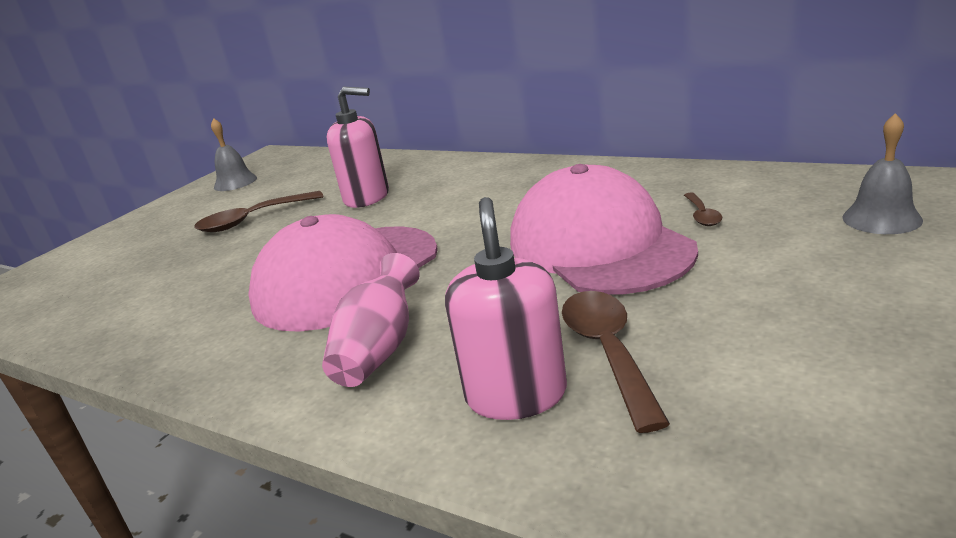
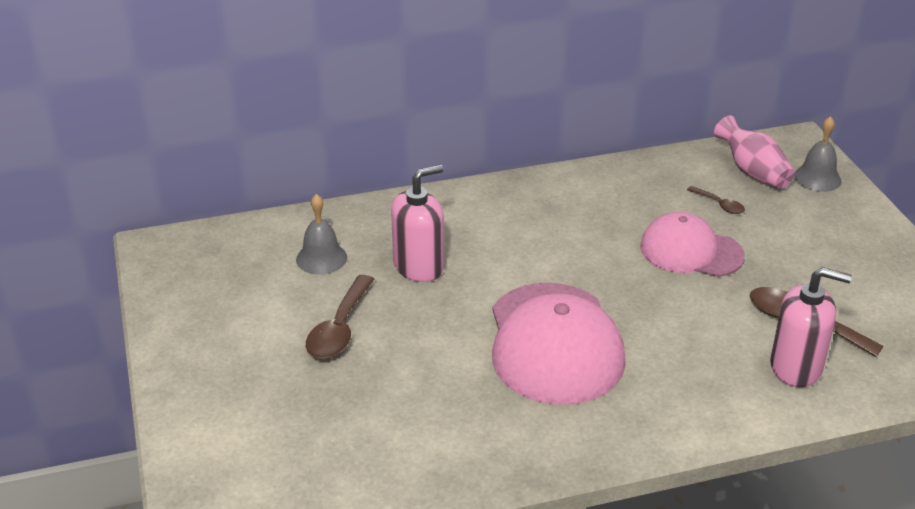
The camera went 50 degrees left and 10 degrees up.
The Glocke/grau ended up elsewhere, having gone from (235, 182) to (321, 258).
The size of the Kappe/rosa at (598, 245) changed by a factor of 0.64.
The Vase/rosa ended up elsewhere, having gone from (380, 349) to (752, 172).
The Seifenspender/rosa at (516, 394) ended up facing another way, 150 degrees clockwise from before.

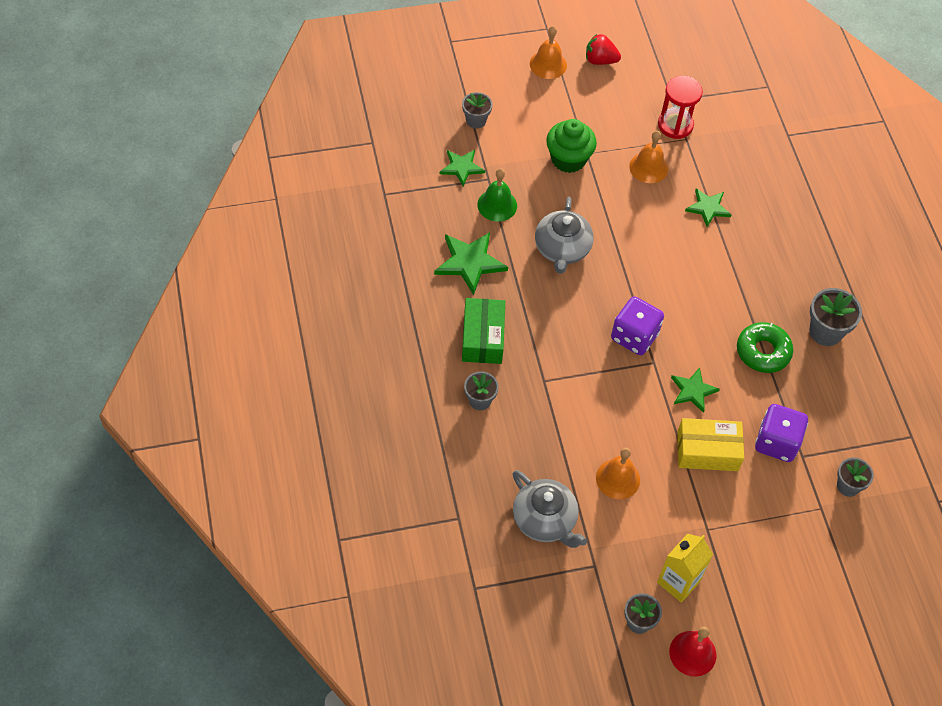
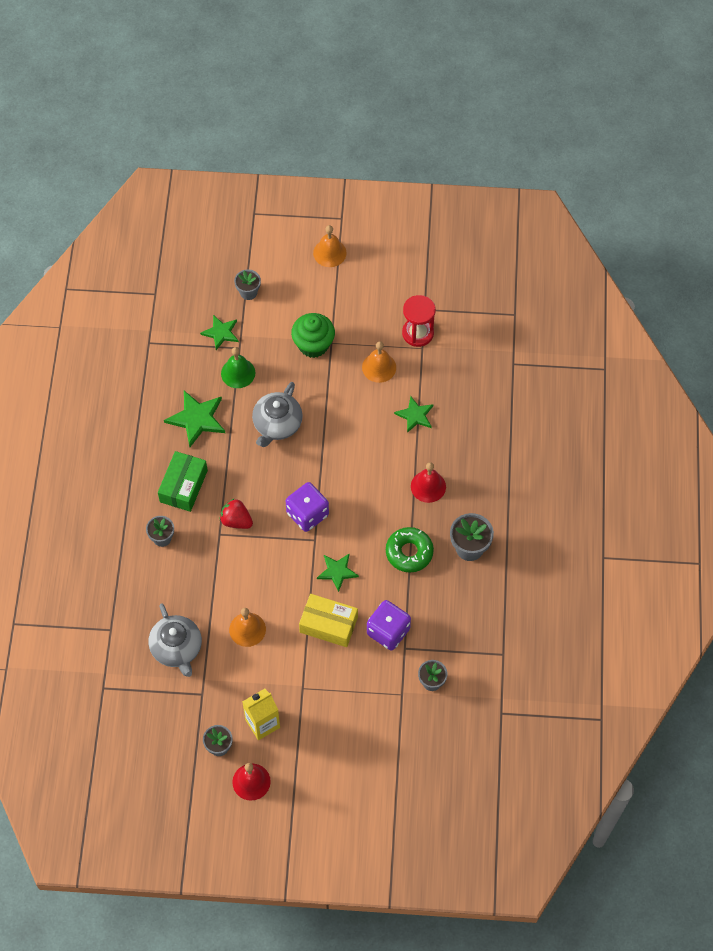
The camera went 20 degrees right and 5 degrees up.
The Erdbeere/rot ended up elsewhere, having gone from (600, 60) to (236, 520).
The second view gained the Glocke/rot at (428, 486).

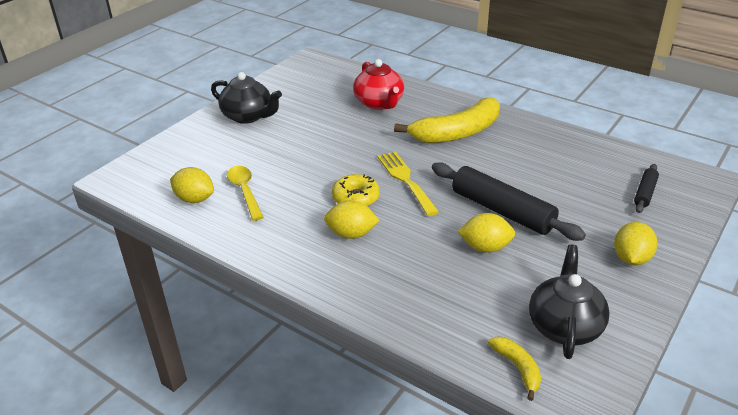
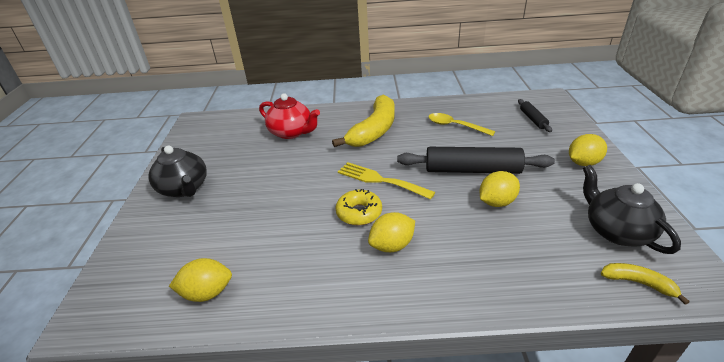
The camera went 35 degrees left and 0 degrees up.
The Teekanne/schwarz at (248, 116) ended up facing another way, 60 degrees clockwise from before.
The Löffel/gelb ended up elsewhere, having gone from (245, 191) to (455, 126).
The Zitrone/gelb at (631, 258) ended up facing another way, 75 degrees clockwise from before.

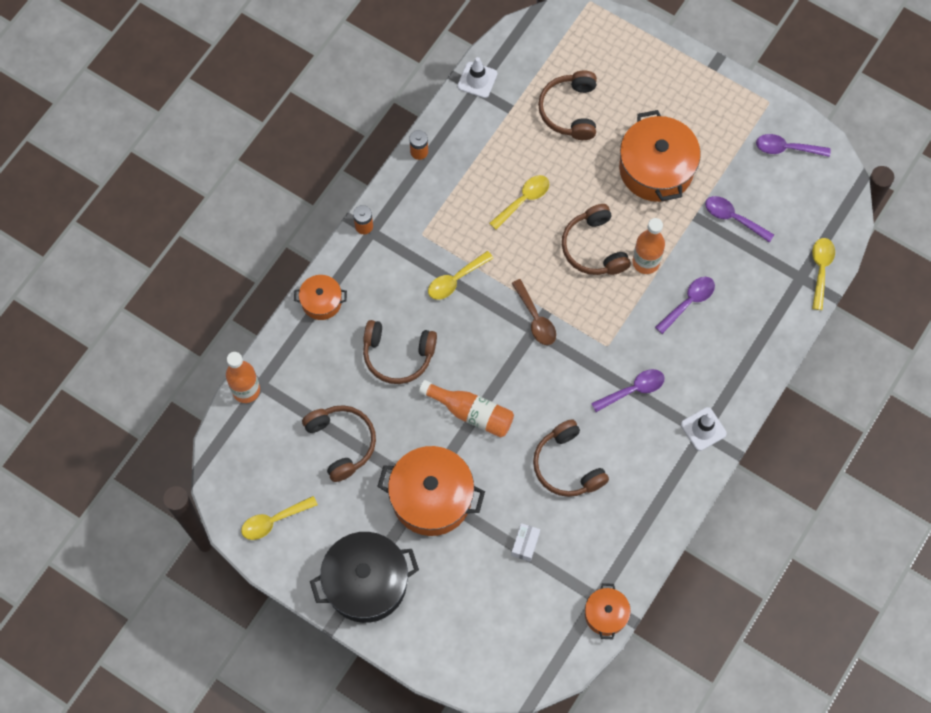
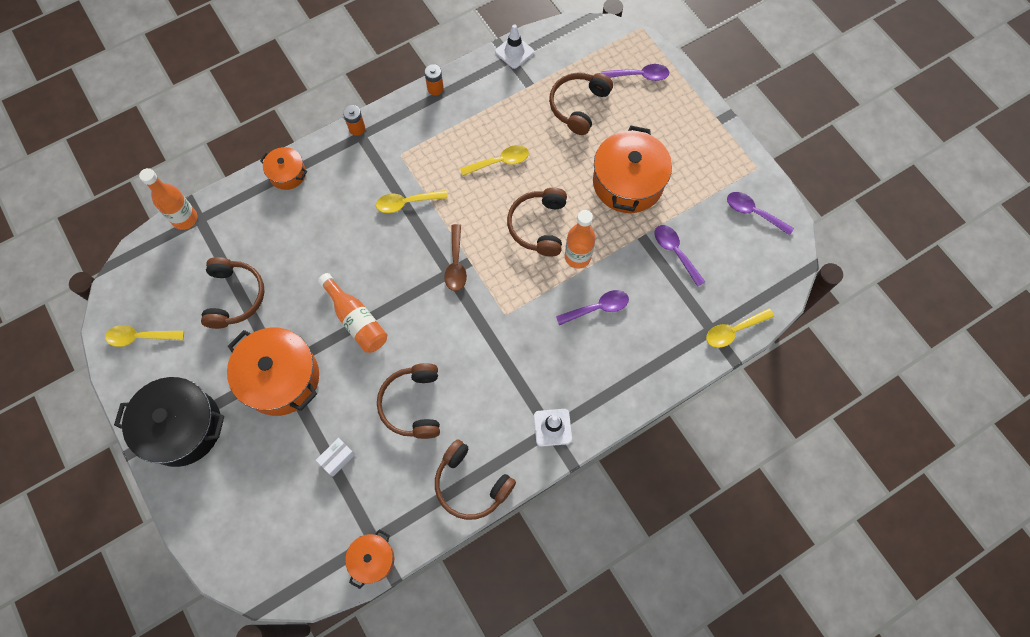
The camera went 25 degrees right and 0 degrees up.
The Kopfhörer/braun ended up elsewhere, having gone from (398, 355) to (471, 484).
The Löffel/lila ended up elsewhere, having gone from (633, 390) to (639, 75).
The Löffel/gelb at (820, 269) ended up facing another way, 150 degrees counterclockwise from before.

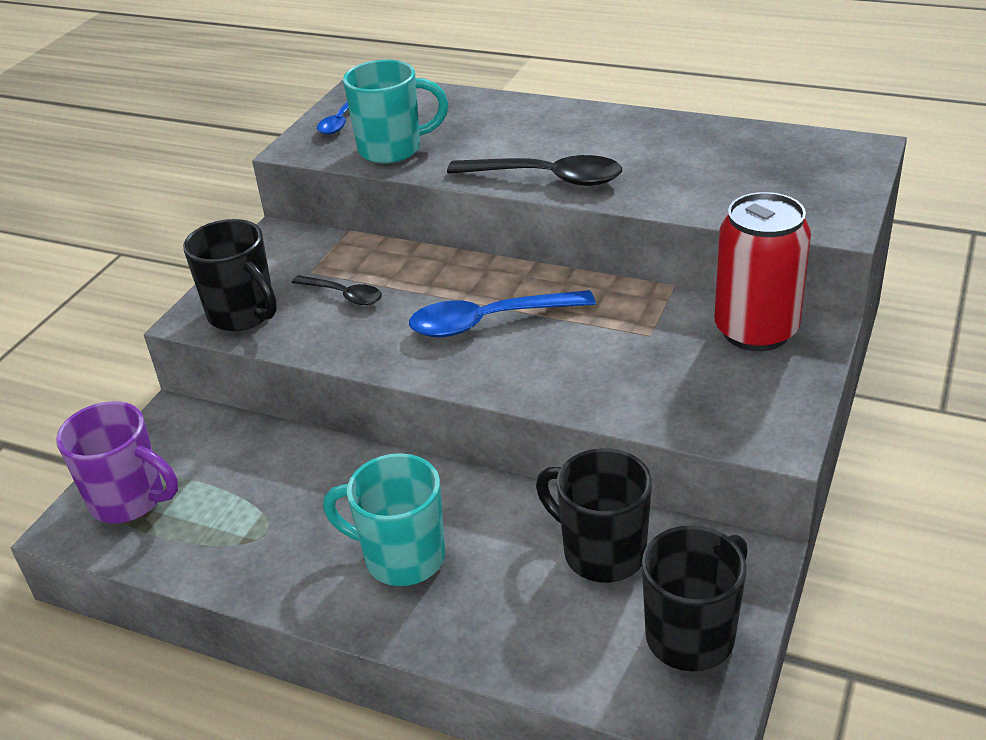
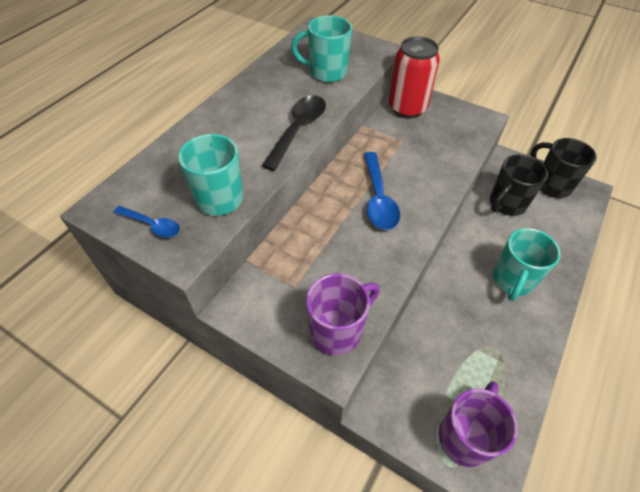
The camera went 85 degrees left and 15 degrees up.
The second view gained the Tasse/türkis at (327, 72).
What was the Tasse/schwarz at (243, 314) turned into the Tasse/lila at (337, 330).
The second view lost the Löffel/schwarz at (344, 295).

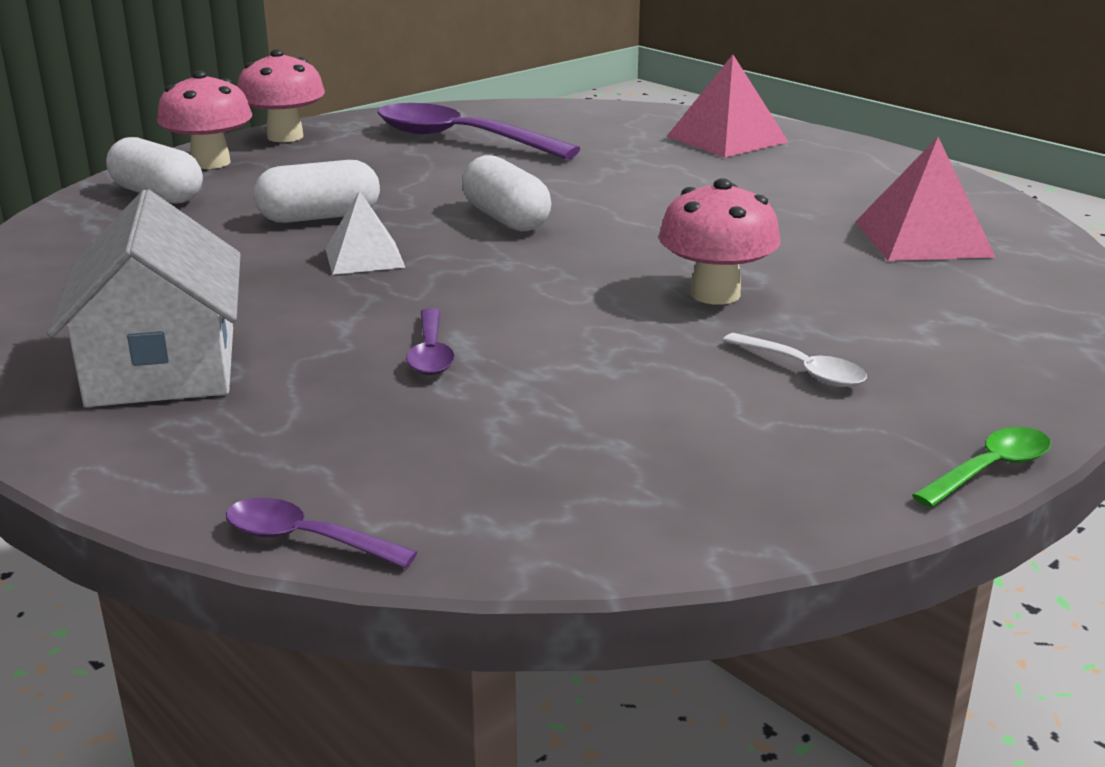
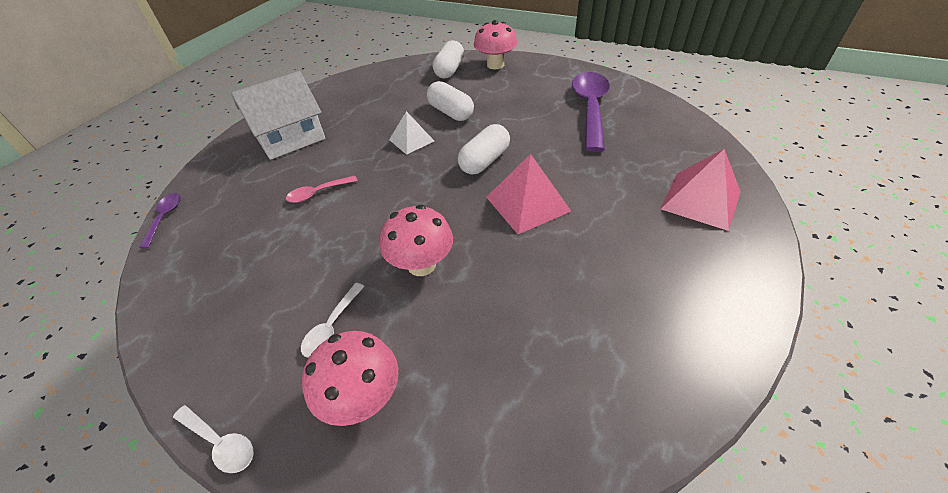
The camera went 70 degrees right and 20 degrees up.
What was the Löffel/grün at (990, 469) turned into the Löffel/weiß at (220, 443).
What was the Löffel/lila at (430, 353) turned into the Löffel/rosa at (318, 193).
The Pilz/rosa ended up elsewhere, having gone from (285, 137) to (363, 397).
The Pyramide/rosa ended up elsewhere, having gone from (922, 239) to (527, 203).

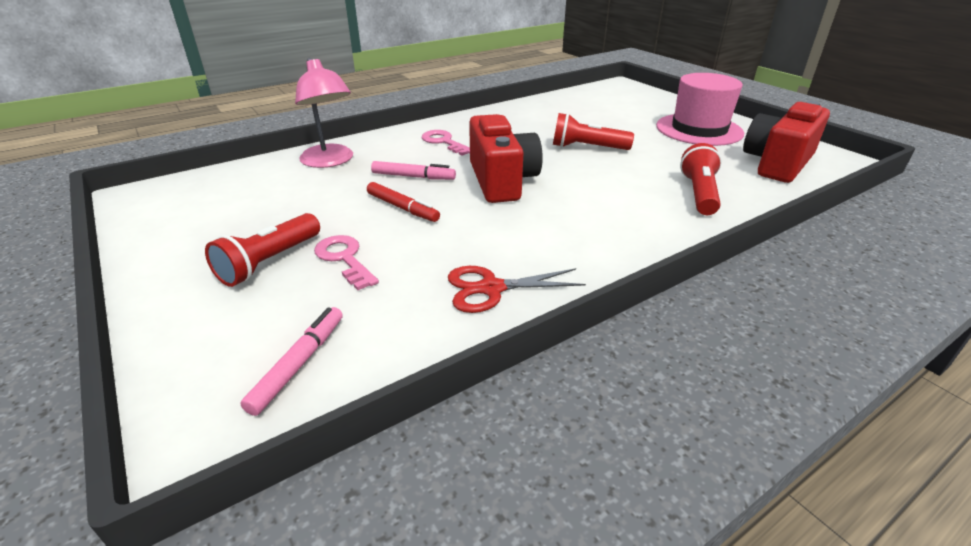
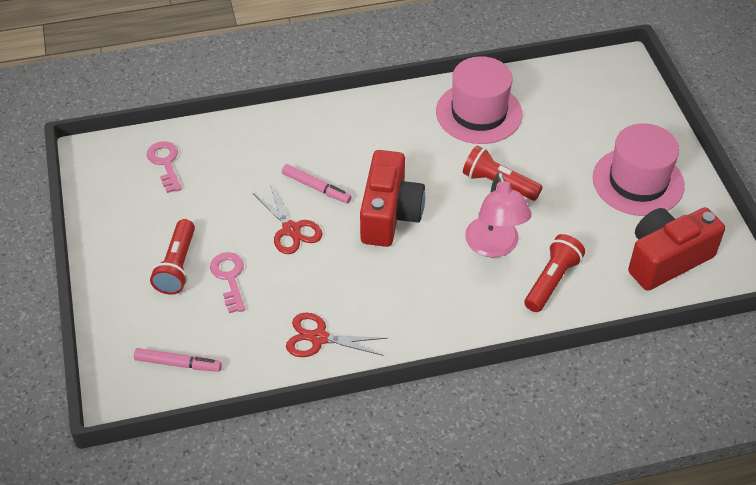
The camera went 20 degrees right and 15 degrees up.
The Filzstift/rosa at (299, 364) ended up facing another way, 60 degrees clockwise from before.
The Schlüssel/rosa ended up elsewhere, having gone from (444, 142) to (165, 163).
The Taschenlampe/rot at (269, 262) ended up facing another way, 45 degrees counterclockwise from before.
Where the Filzstift/rot stood at (402, 208), the Schere/rot came to stand at (291, 229).
The second view gained the Hut/rosa at (479, 113).
The Lampe/rosa ended up elsewhere, having gone from (330, 161) to (494, 246).

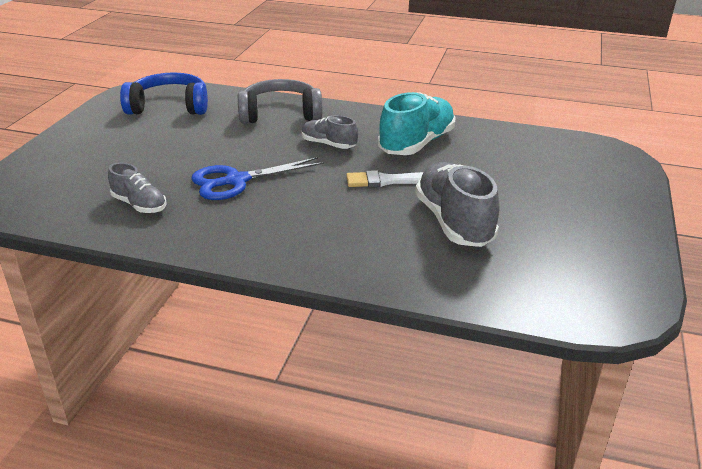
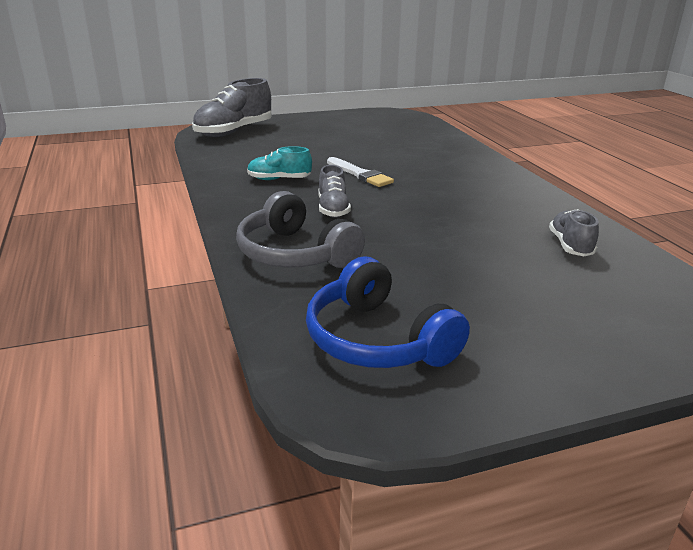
The camera went 125 degrees left and 5 degrees down.
The Schuh/grau ended up elsewhere, having gone from (454, 222) to (234, 132).
The size of the Schuh/türkis at (416, 144) changed by a factor of 0.56.
The second view lost the Schere/blau at (236, 181).

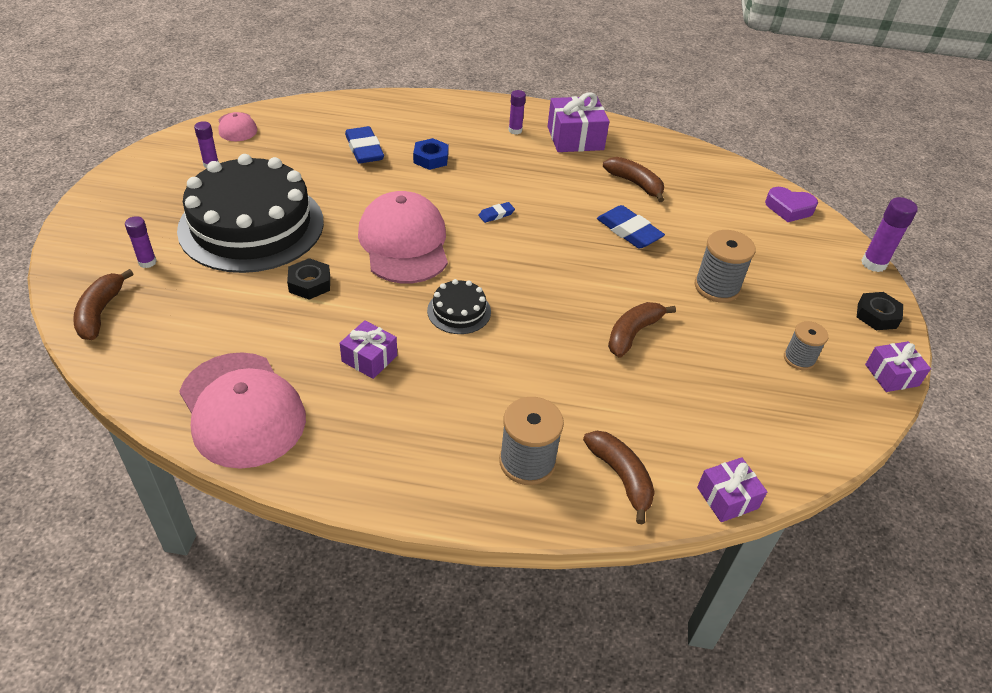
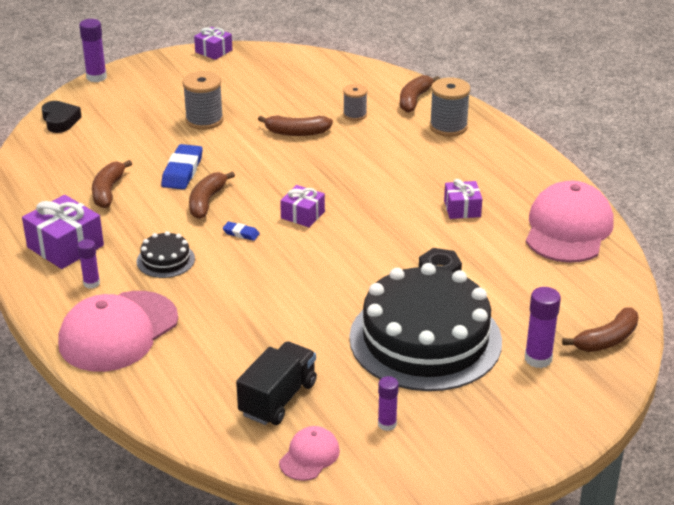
The camera went 125 degrees left and 10 degrees down.
What was the Herz/lila at (789, 208) turned into the Herz/schwarz at (60, 121).
The Kappe/rosa ended up elsewhere, having gone from (404, 243) to (118, 331).
The Kuchen/schwarz ended up elsewhere, having gone from (459, 311) to (165, 260).
The second view gained the Banane/braun at (206, 201).
The second view gained the Lastwagen/schwarz at (278, 399).
The Geschenk/lila ended up elsewhere, having gone from (727, 498) to (303, 215).
The Garnrolle/grau ended up elsewhere, having gone from (799, 359) to (355, 115).
The size of the Klebestift/lila at (147, 262) changed by a factor of 1.54.
The second view lost the Radiergummi/blau at (364, 149).
The second view lost the Sechskantmutter/blau at (431, 158).
The second view lost the Sechskantmutter/schwarz at (877, 315).

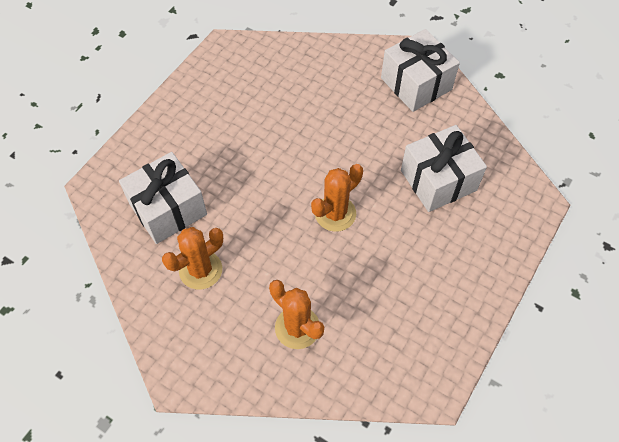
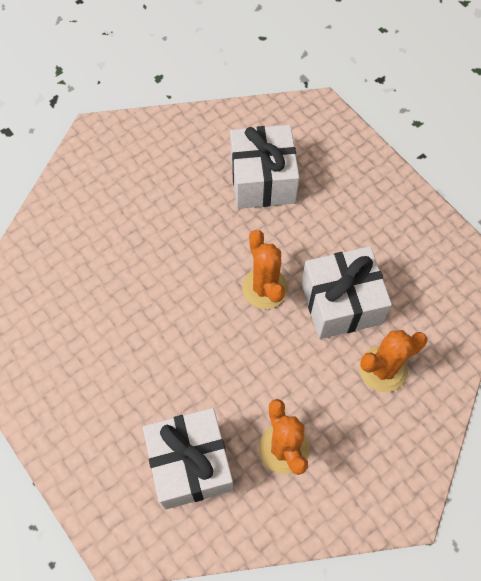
The camera went 70 degrees left and 5 degrees up.
The Geschenk/weiß ended up elsewhere, having gone from (416, 84) to (341, 303).

